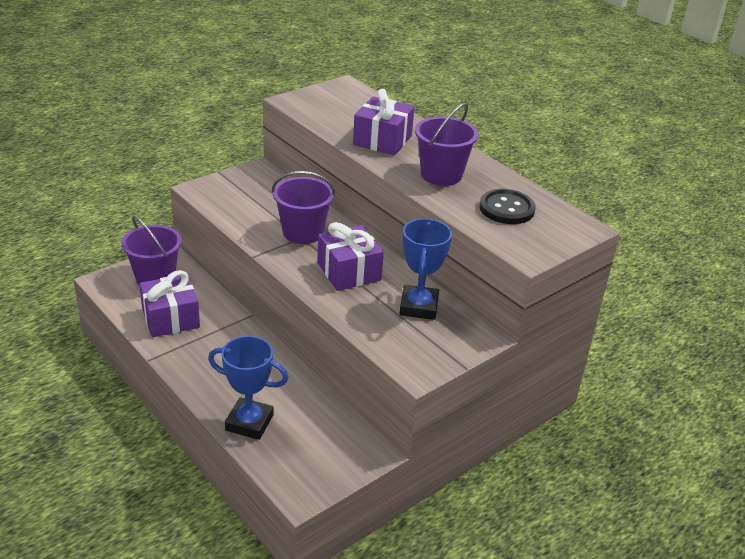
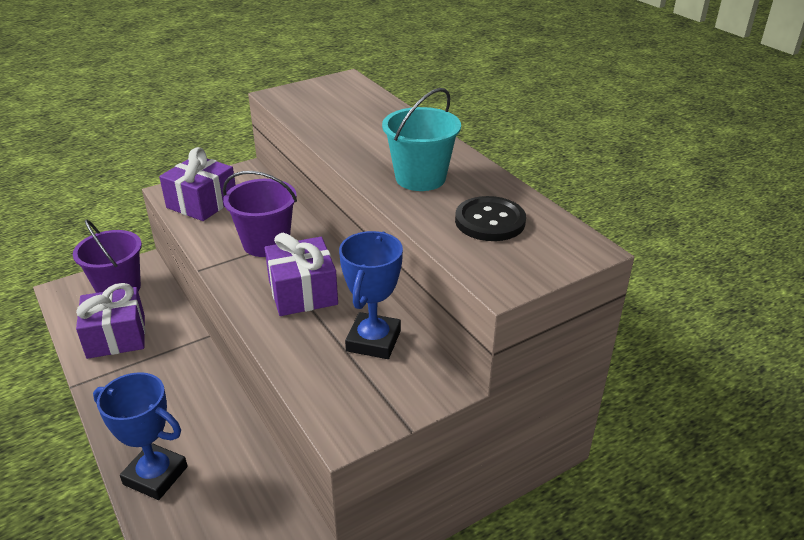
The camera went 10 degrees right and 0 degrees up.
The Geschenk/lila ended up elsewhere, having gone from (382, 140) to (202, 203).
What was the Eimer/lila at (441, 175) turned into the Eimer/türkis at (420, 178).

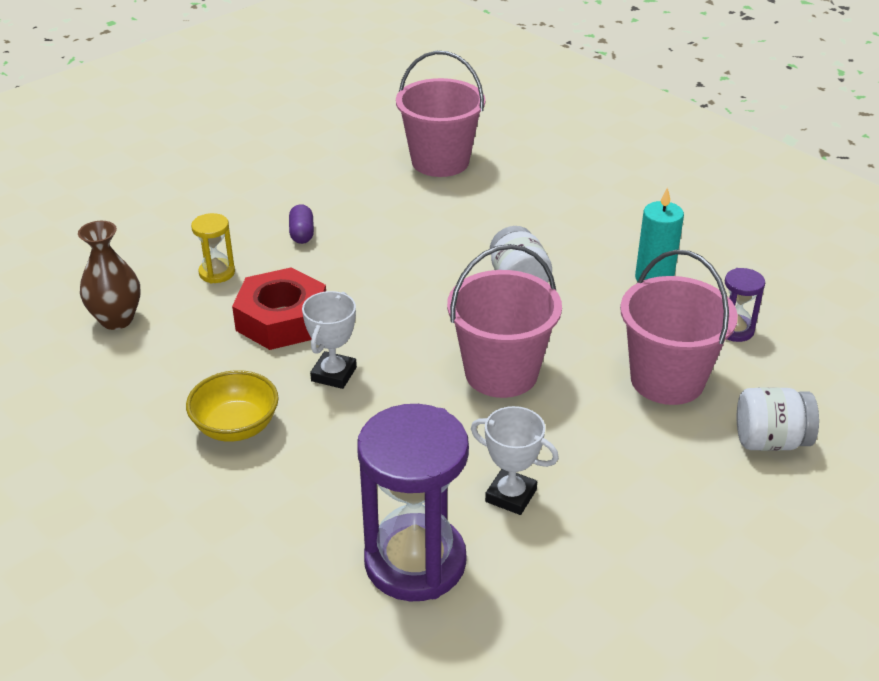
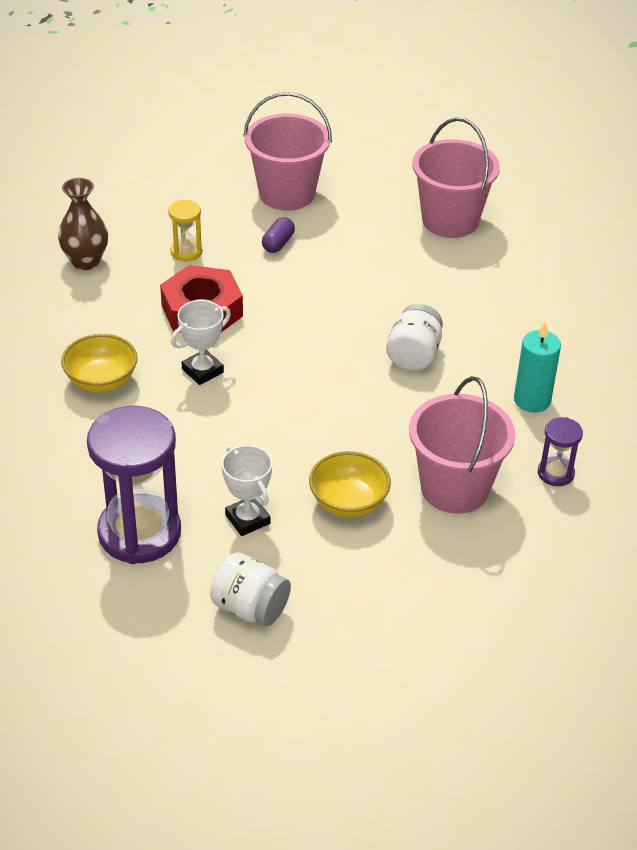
The camera went 30 degrees right and 5 degrees up.
The Einmachglas/weiß ended up elsewhere, having gone from (770, 441) to (250, 608).
The Eimer/rosa ended up elsewhere, having gone from (501, 373) to (287, 193).
The second view gained the Schüssel/gelb at (348, 502).

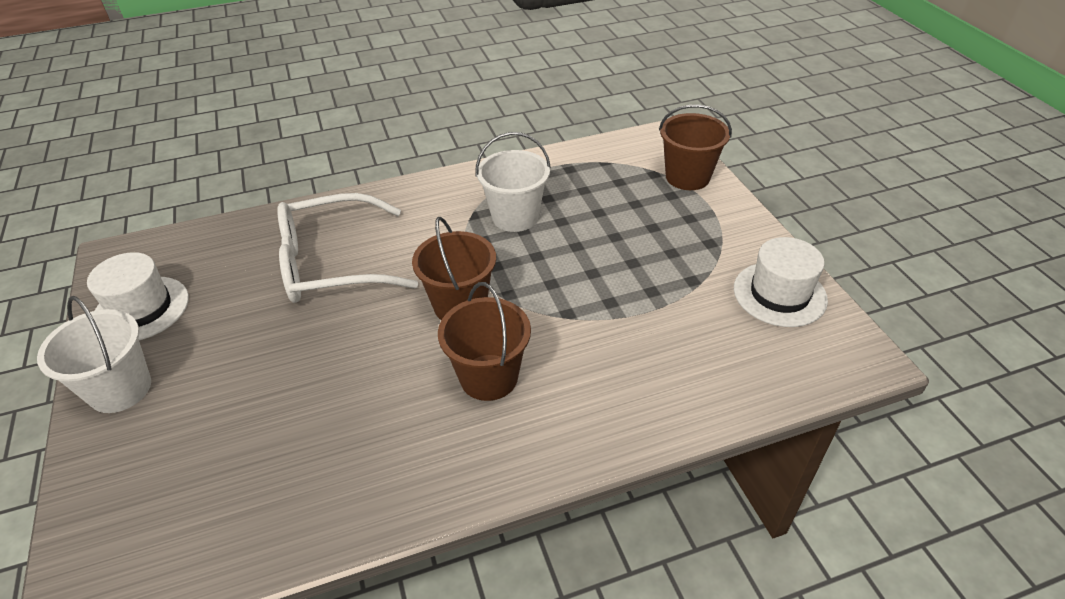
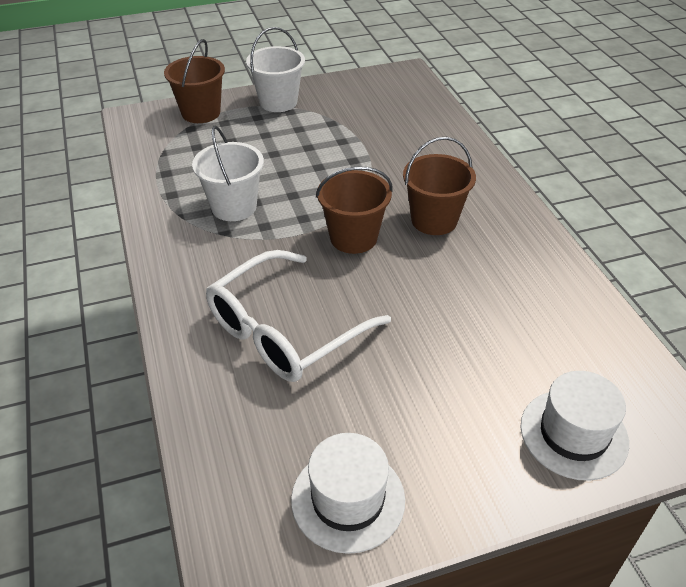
The camera went 90 degrees left and 0 degrees up.
The Brille/weiß at (333, 263) ended up facing another way, 60 degrees clockwise from before.
The Eimer/weiß ended up elsewhere, having gone from (120, 389) to (278, 102).
The Hut/weiß ended up elsewhere, having gone from (779, 294) to (573, 434).

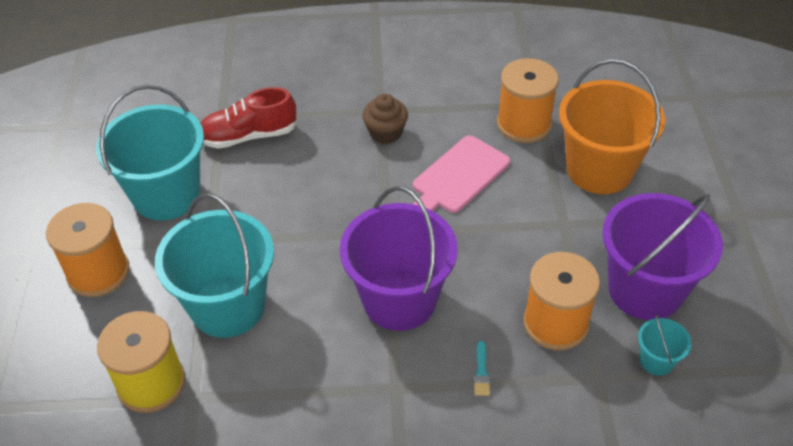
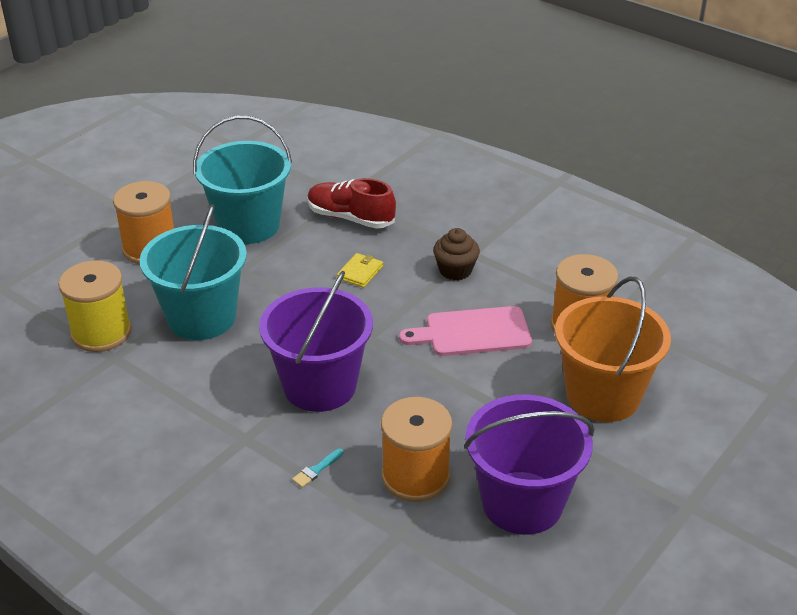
The camera went 40 degrees right and 10 degrees down.
The second view gained the Geldbörse/gelb at (360, 272).
The second view lost the Eimer/türkis at (656, 360).

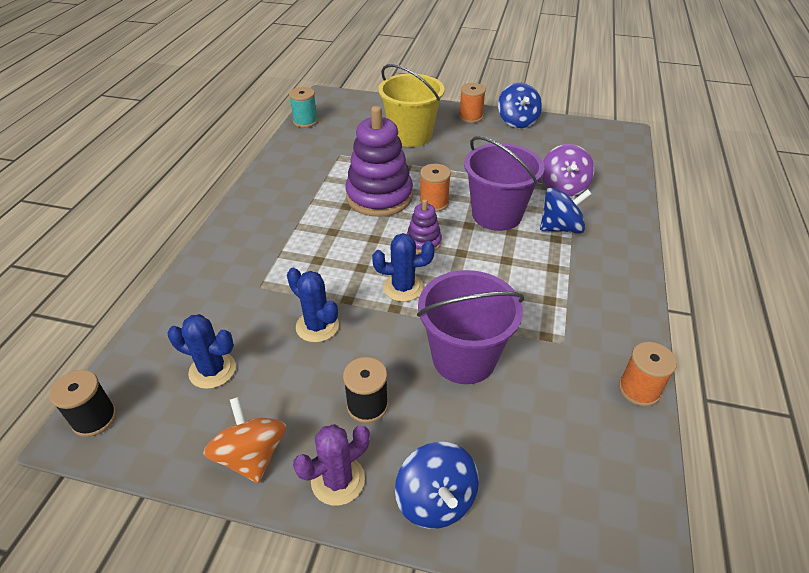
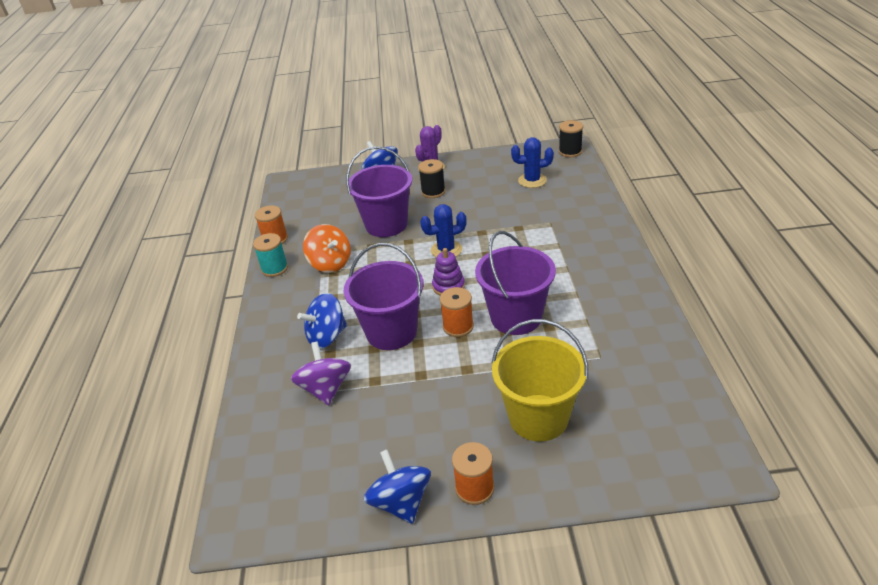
The camera went 165 degrees right and 5 degrees down.
The Garnrolle/türkis ended up elsewhere, having gone from (305, 121) to (274, 268).
The Kreisel/orange ended up elsewhere, having gone from (251, 455) to (330, 263).
Where the Stapelspielzeug/lila stood at (379, 197), the Eimer/lila came to stand at (516, 317).
The second view lost the Kaktus/blau at (317, 326).

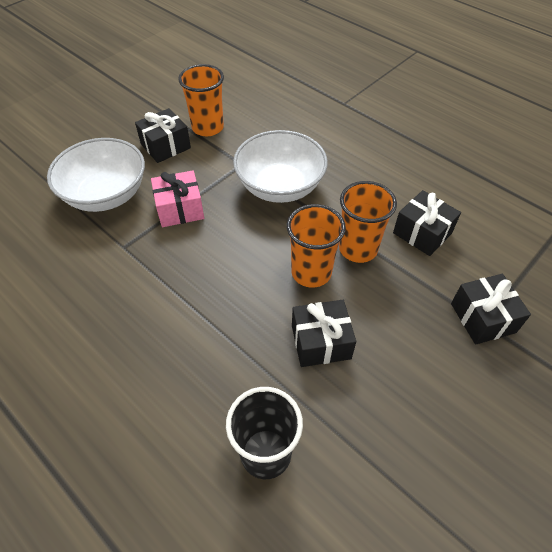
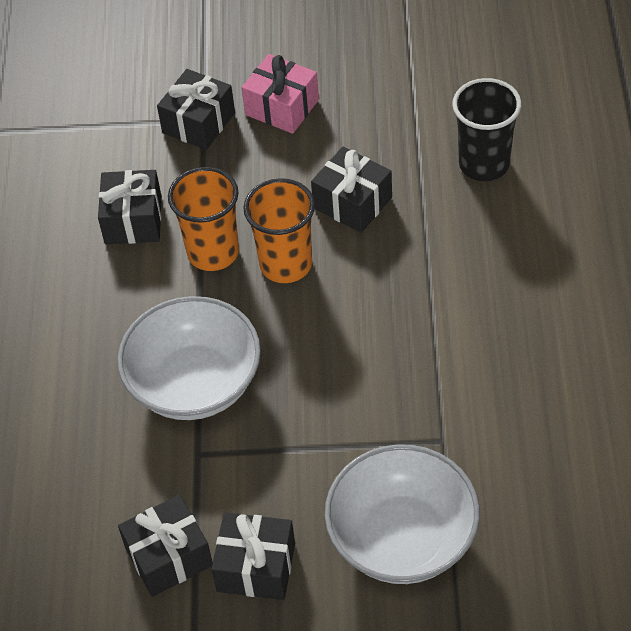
The camera went 130 degrees left and 0 degrees up.
Where the Becher/orange stood at (207, 127), the Geschenk/schwarz came to stand at (169, 556).
The Geschenk/rosa ended up elsewhere, having gone from (180, 209) to (282, 107).

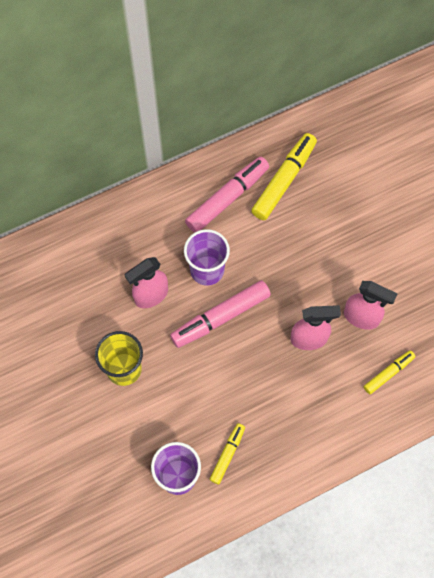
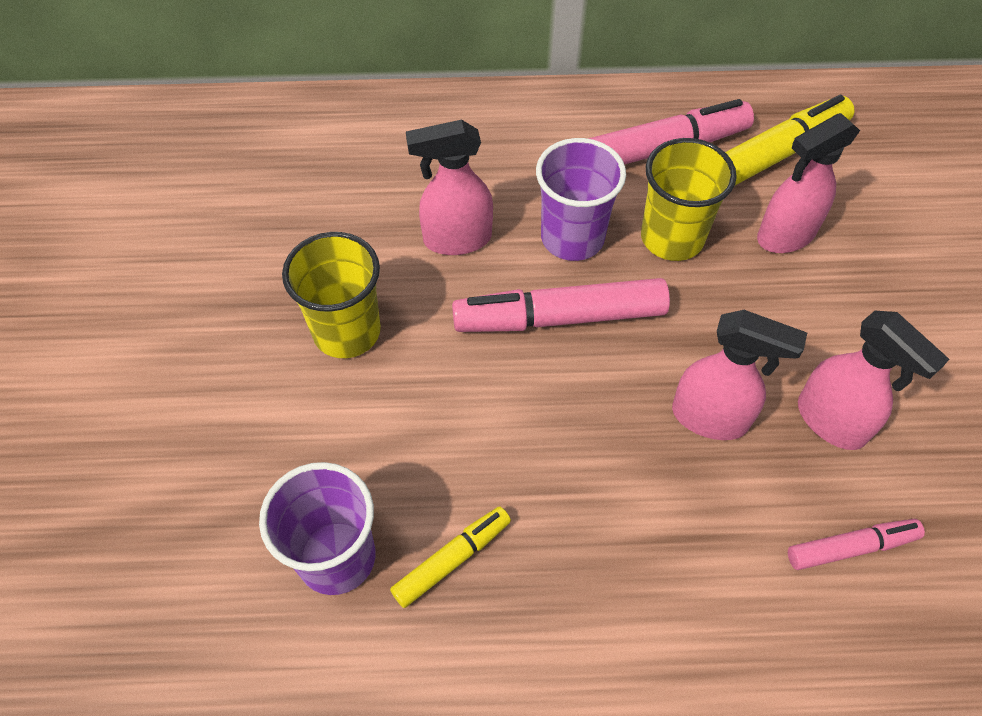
The camera went 25 degrees right and 10 degrees down.
The second view gained the Becher/gelb at (672, 238).
The second view gained the Sprühflasche/rosa at (785, 235).
What was the Filzstift/gelb at (388, 373) turned into the Filzstift/rosa at (851, 547).

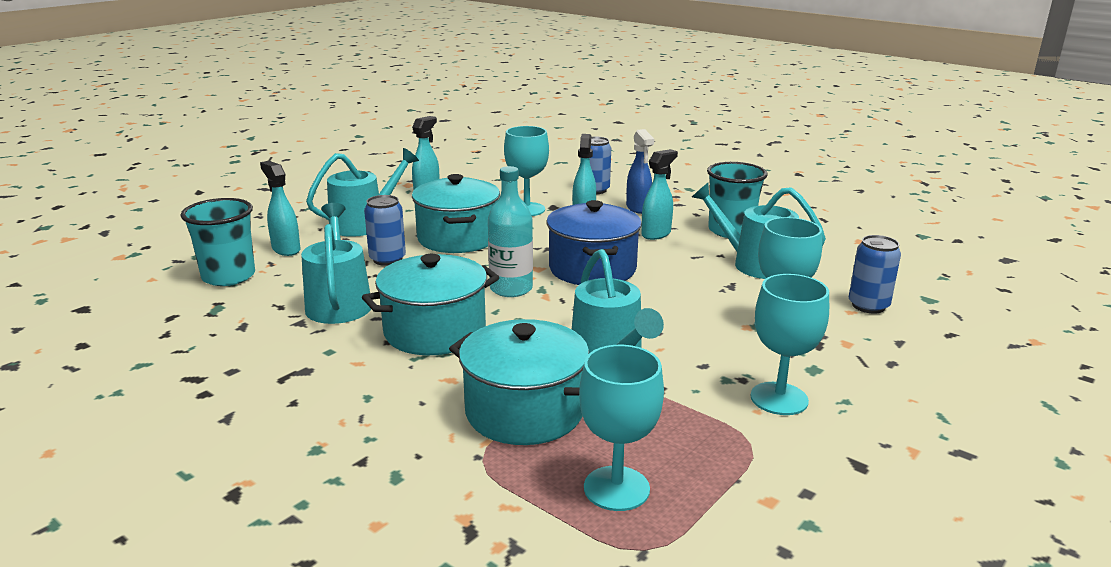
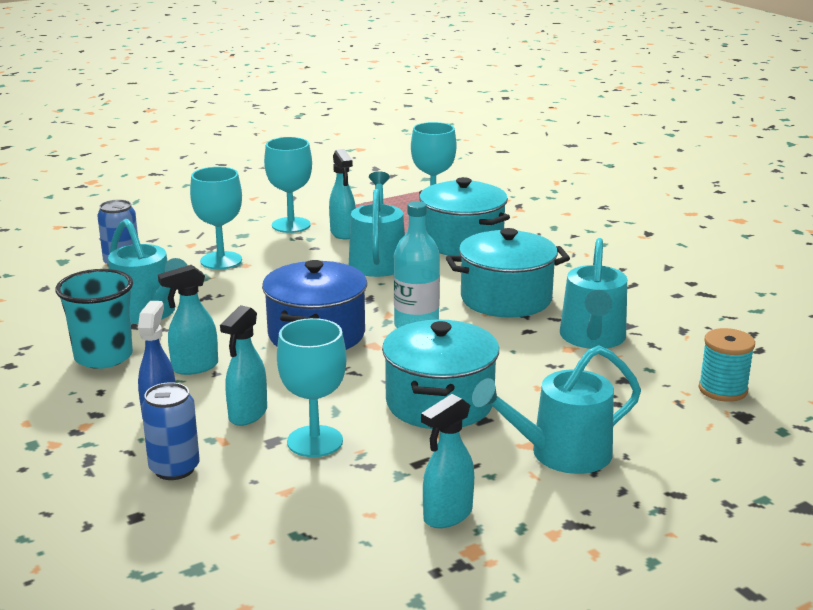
The camera went 160 degrees left and 0 degrees up.
The Sprühflasche/türkis ended up elsewhere, having gone from (286, 249) to (343, 233).
Where the Becher/türkis stood at (228, 276), the Garnrolle/türkis came to stand at (722, 390).
The second view lost the Dose/blau at (387, 259).

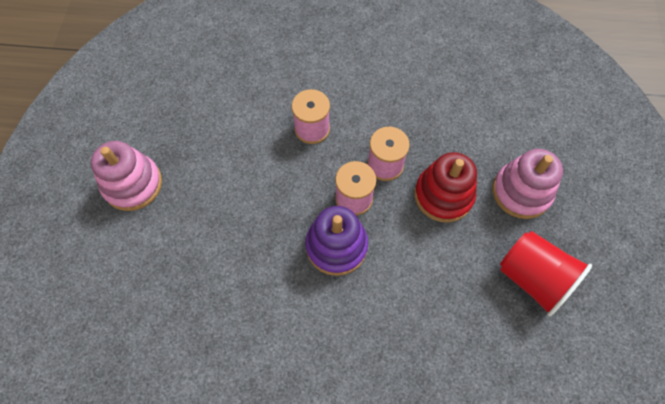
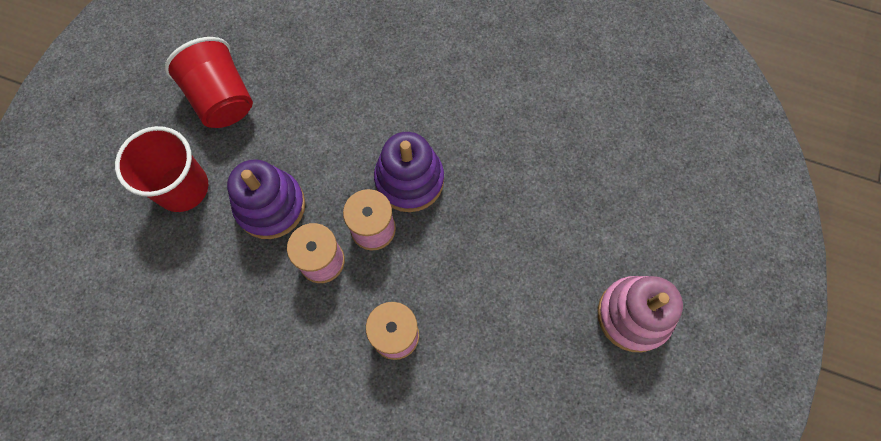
The camera went 165 degrees left and 5 degrees up.
Where the Stapelspielzeug/rosa stood at (521, 192), the Becher/rot came to stand at (182, 188).
What was the Stapelspielzeug/rot at (443, 195) turned into the Stapelspielzeug/lila at (270, 206).

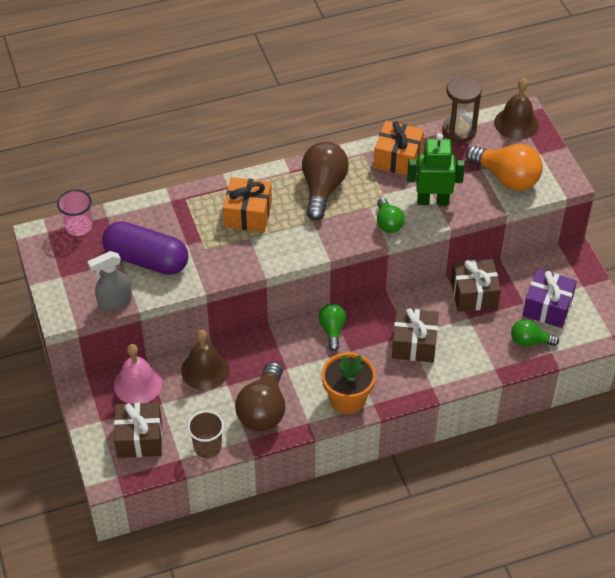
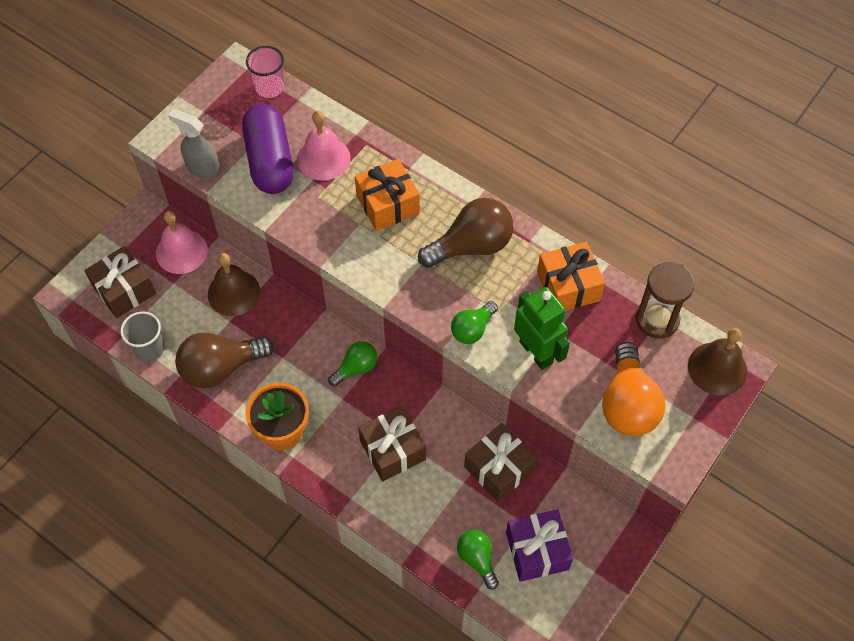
The camera went 55 degrees right and 10 degrees up.
What was the Becher/braun at (207, 447) turned into the Becher/grau at (149, 348).
The second view gained the Glocke/rosa at (323, 158).

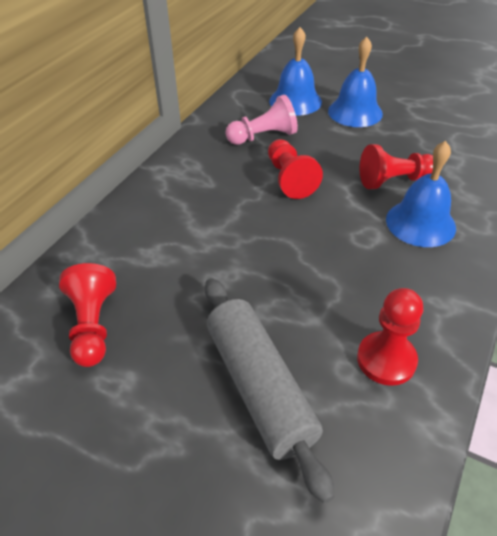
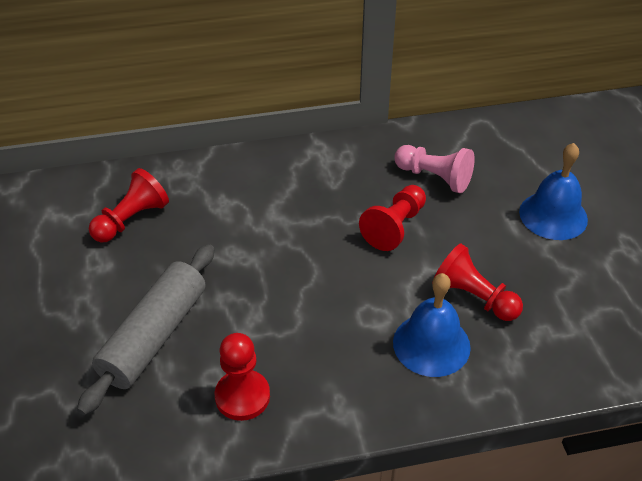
The camera went 50 degrees right and 0 degrees up.
The second view lost the Glocke/blau at (295, 101).

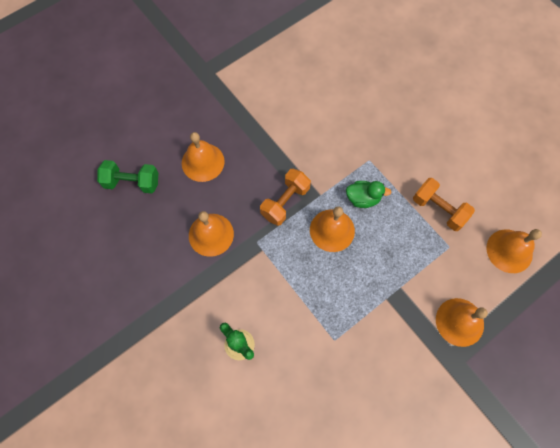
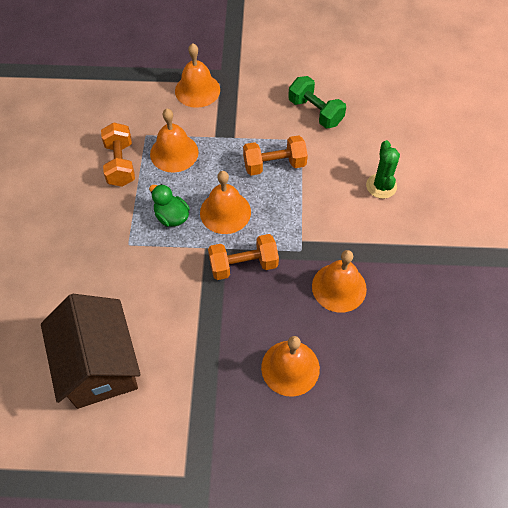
The camera went 140 degrees left and 10 degrees down.
The second view gained the Haus/braun at (99, 365).
The Glocke/orange ended up elsewhere, having gone from (509, 251) to (174, 152).
The second view gained the Hantel/orange at (274, 165).
The Hantel/grün ended up elsewhere, having gone from (132, 182) to (315, 112).

